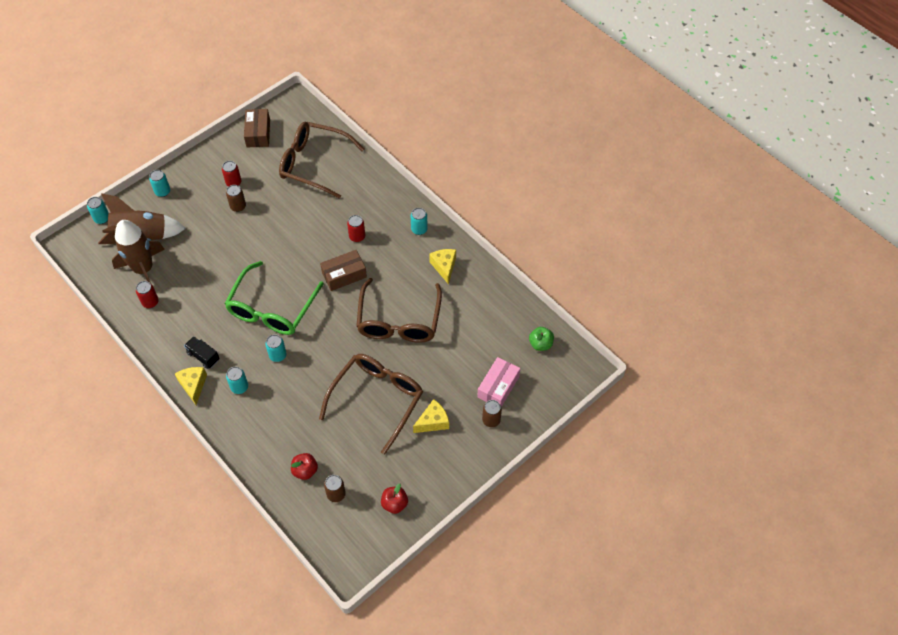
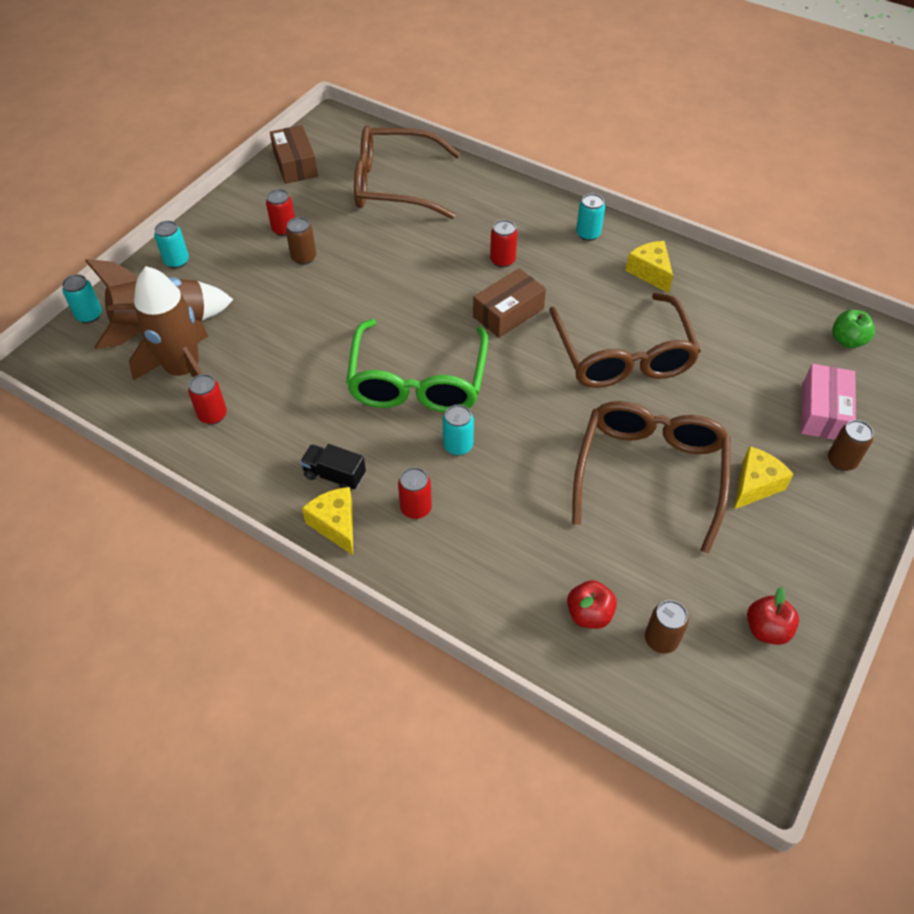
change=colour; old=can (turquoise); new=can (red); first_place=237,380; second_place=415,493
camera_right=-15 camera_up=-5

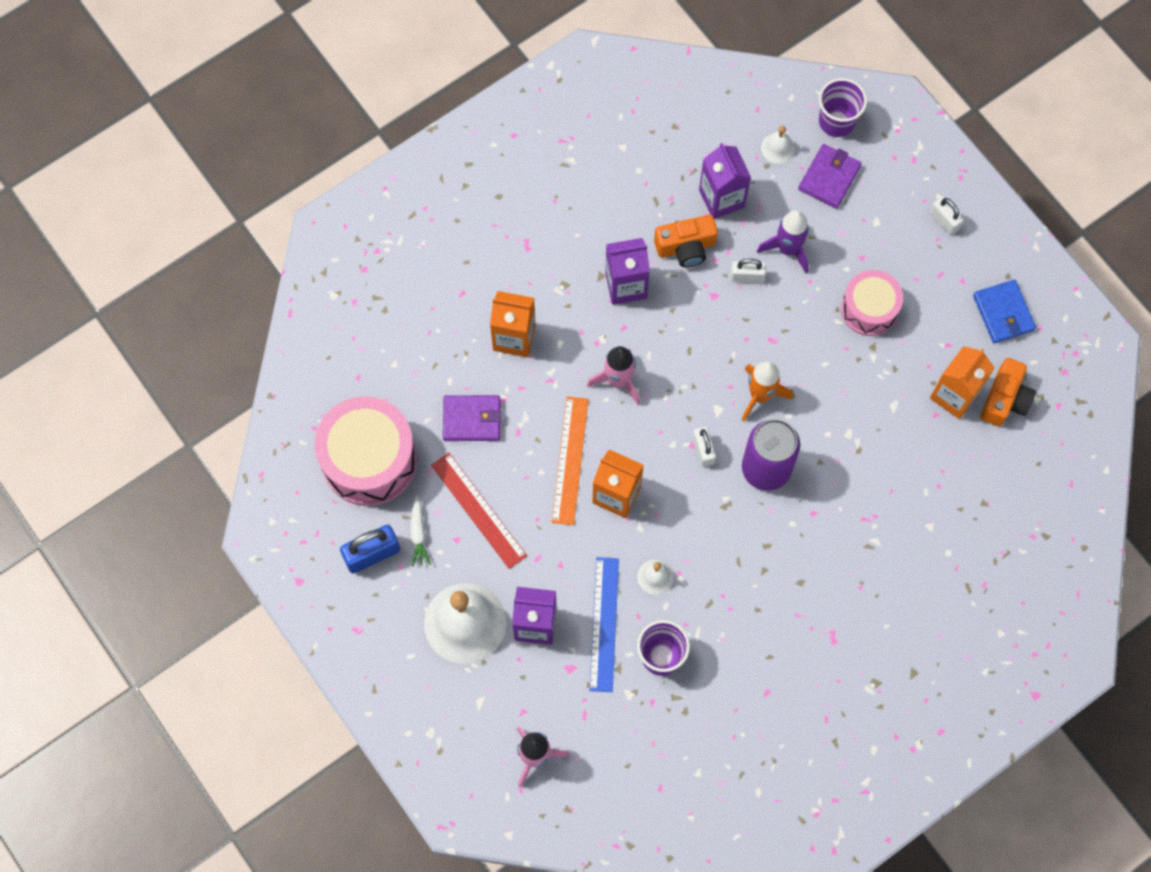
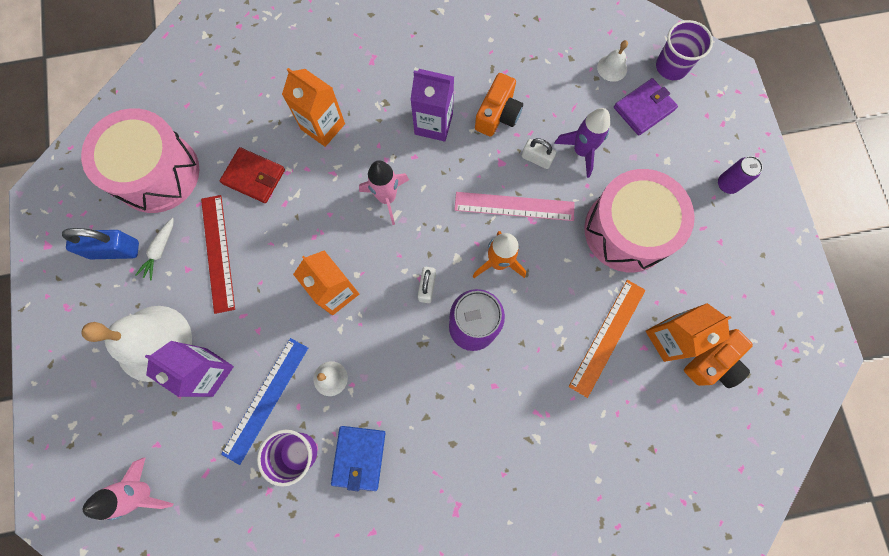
change=missing; old=carton (purple); first_place=725,181
change=exchanged; old=padlock (white); new=can (purple); first_place=947,216; second_place=740,175
change=spun; old=camera (orange); first_place=686,241; second_place=499,105; degrees=-75
change=size; old=drum (pink); first_place=872,303; second_place=639,220; factor=1.64
change=relocated; old=wallet (blue); first_place=1004,311; second_place=358,458
change=colour; old=wallet (purple); new=wallet (red); first_place=472,418; second_place=252,175
change=relocated; old=ruler (orange); first_place=570,461; second_place=607,339
change=appeared; new=ruler (pink); second_place=514,206
camera_right=25 camera_up=5

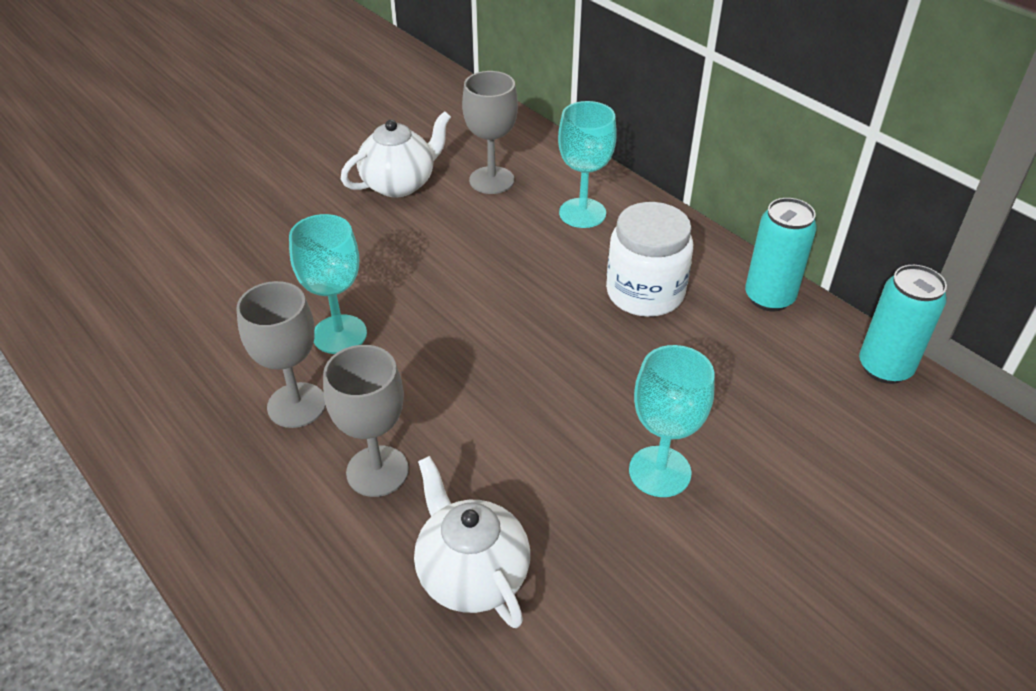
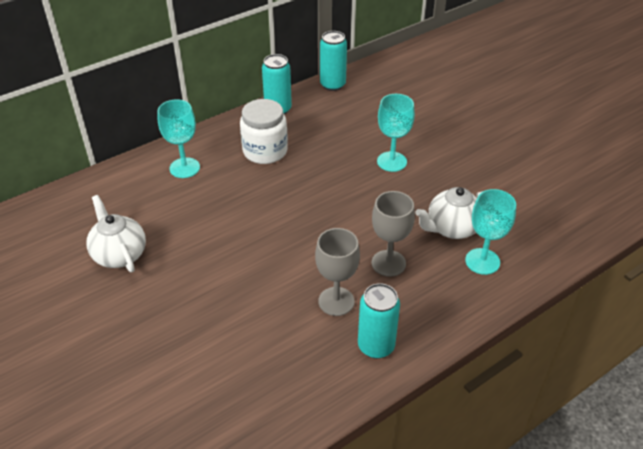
change=missing; old=goblet (grey); first_place=490,132
change=relocated; old=goblet (turquoise); first_place=328,284; second_place=490,232
change=appeared; new=can (turquoise); second_place=379,321
camera_right=-85 camera_up=0

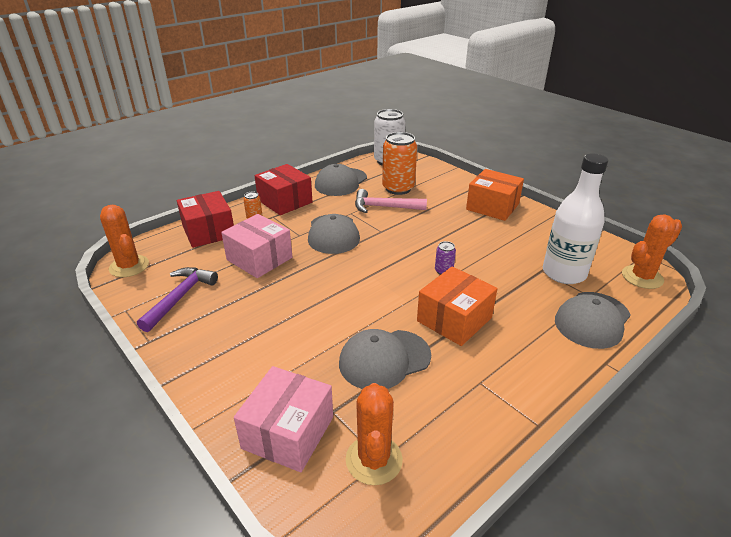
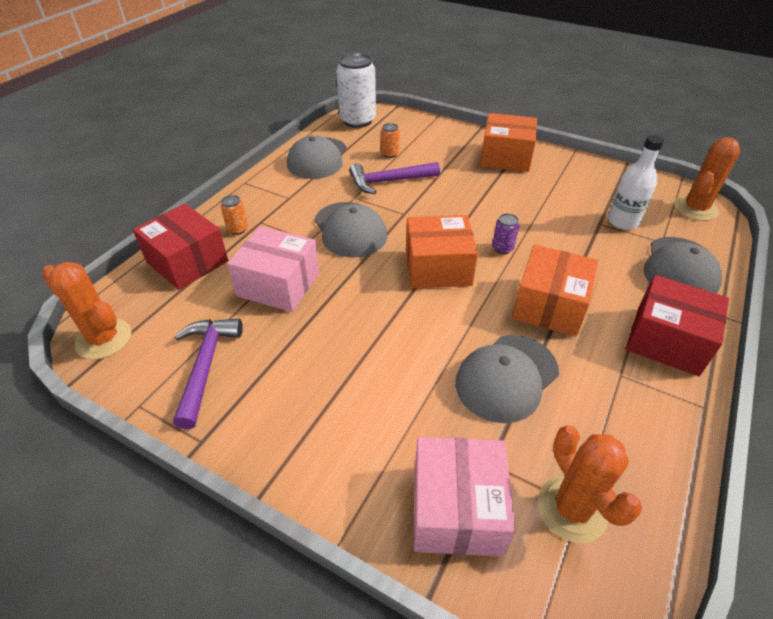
change=size; old=can (orange); first_place=399,163; second_place=390,140; factor=0.45
change=size; old=bottle (white); first_place=575,219; second_place=636,182; factor=0.65
change=relocated; old=box (red); first_place=284,189; second_place=677,325
change=colour; old=hammer (pink); new=hammer (purple); first_place=391,201; second_place=394,178
change=appeared; new=box (orange); second_place=442,252
camera_right=-20 camera_up=10

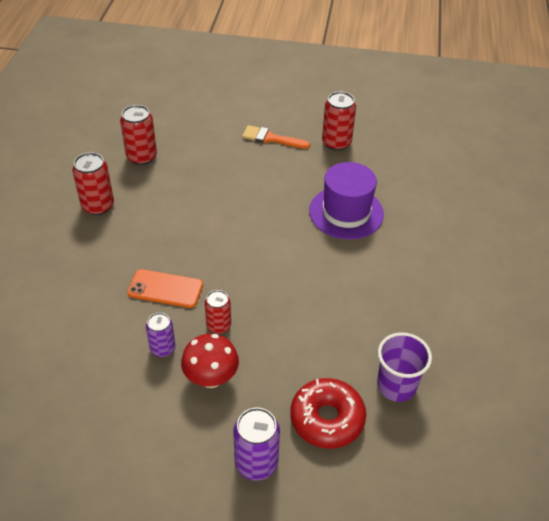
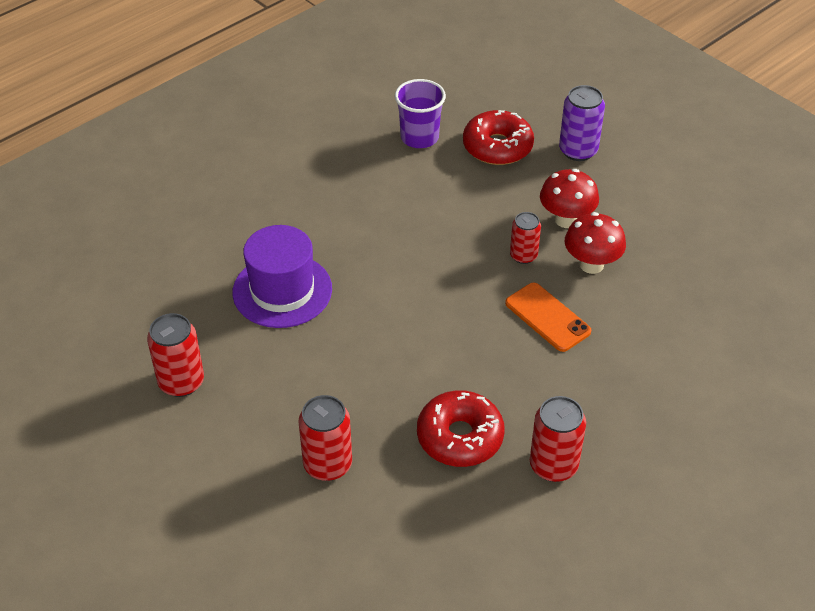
change=relocated; old=can (red); first_place=138,135; second_place=325,438
change=missing; old=brush (orange); first_place=276,137
change=exchanged; old=can (purple); new=mushroom (red); first_place=160,335; second_place=595,243
change=appeared; new=donut (red); second_place=461,428
camera_right=-140 camera_up=0

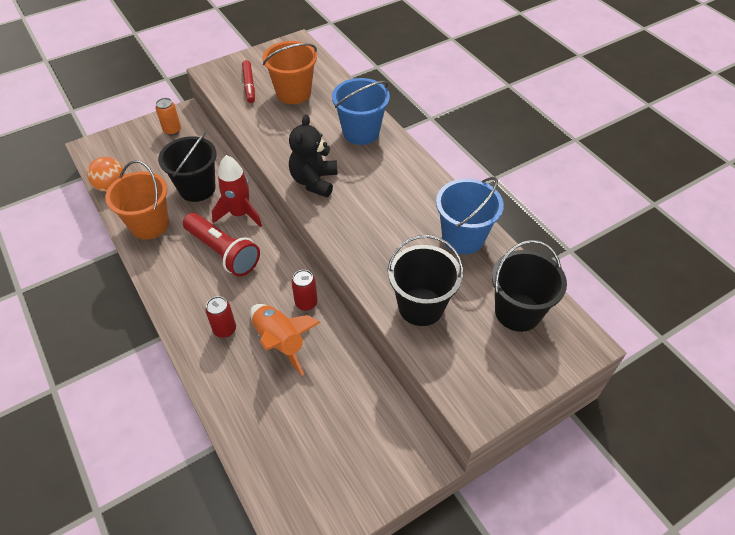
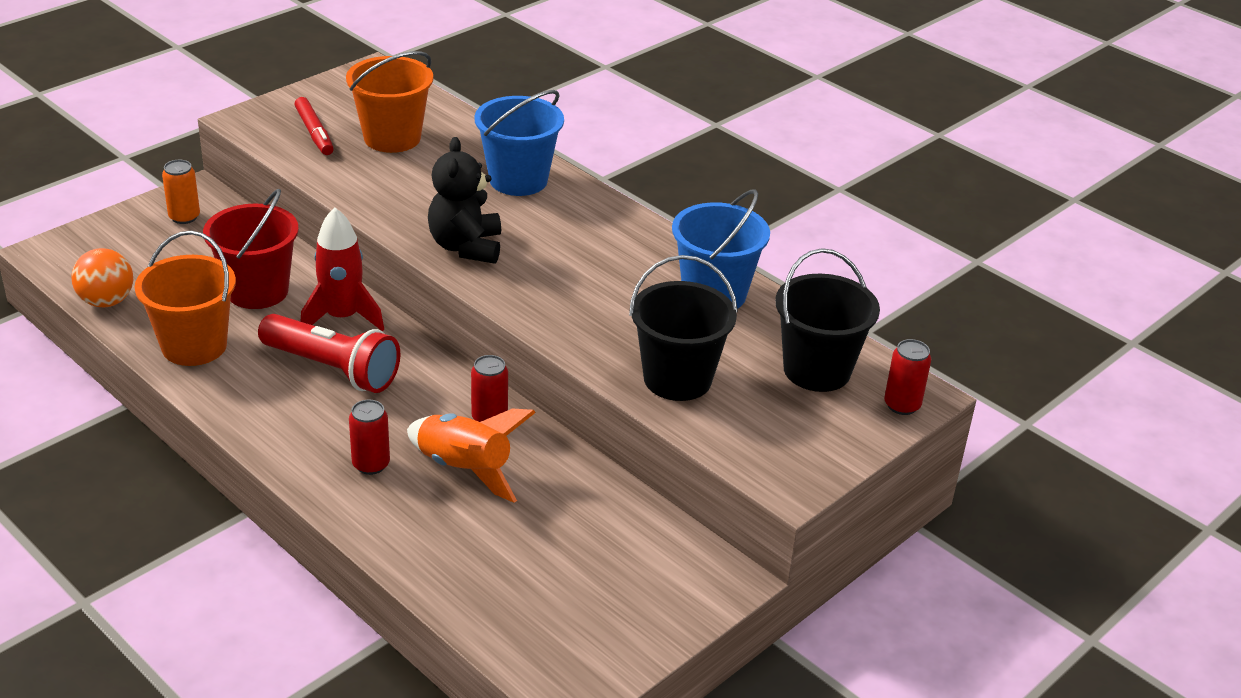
change=colour; old=bucket (black); new=bucket (red); first_place=187,167; second_place=251,249
change=appeared; new=can (red); second_place=907,377
camera_right=-15 camera_up=-15

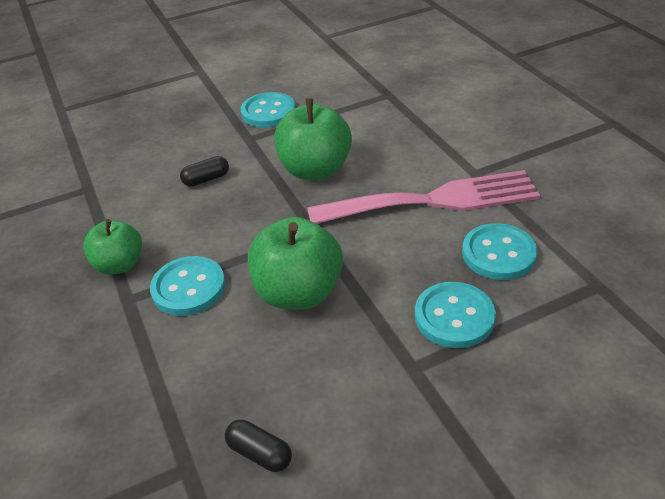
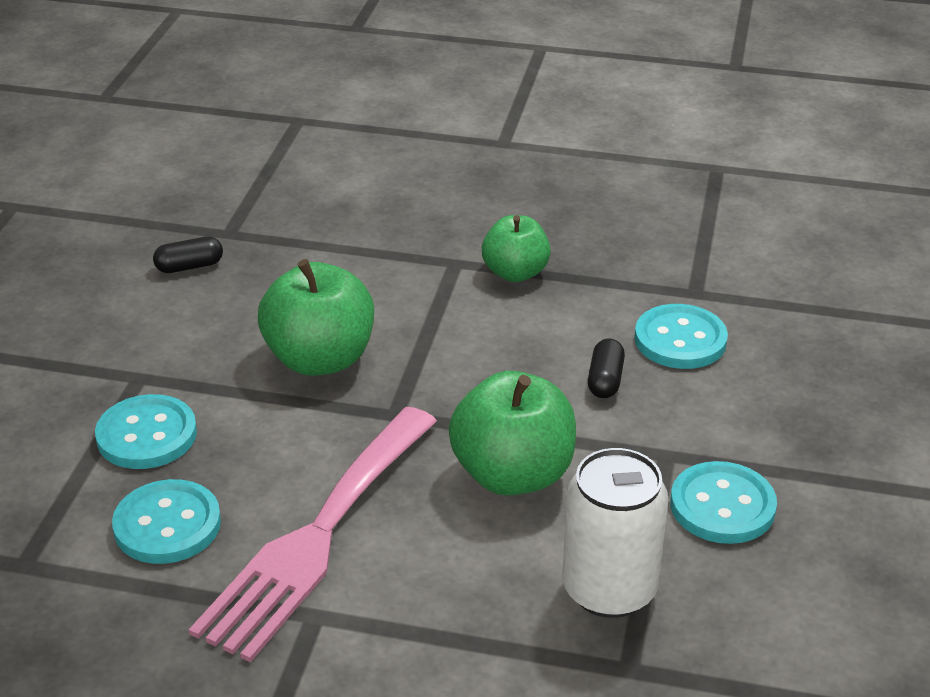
change=relocated; old=button (turquoise); first_place=188,286; second_place=681,336
change=appeared; new=can (white); second_place=615,533
camera_right=125 camera_up=-5

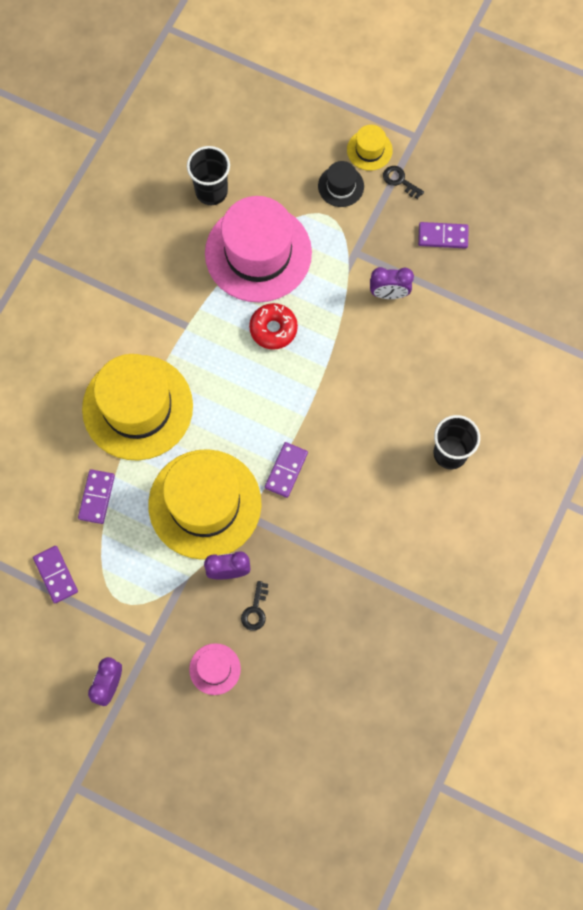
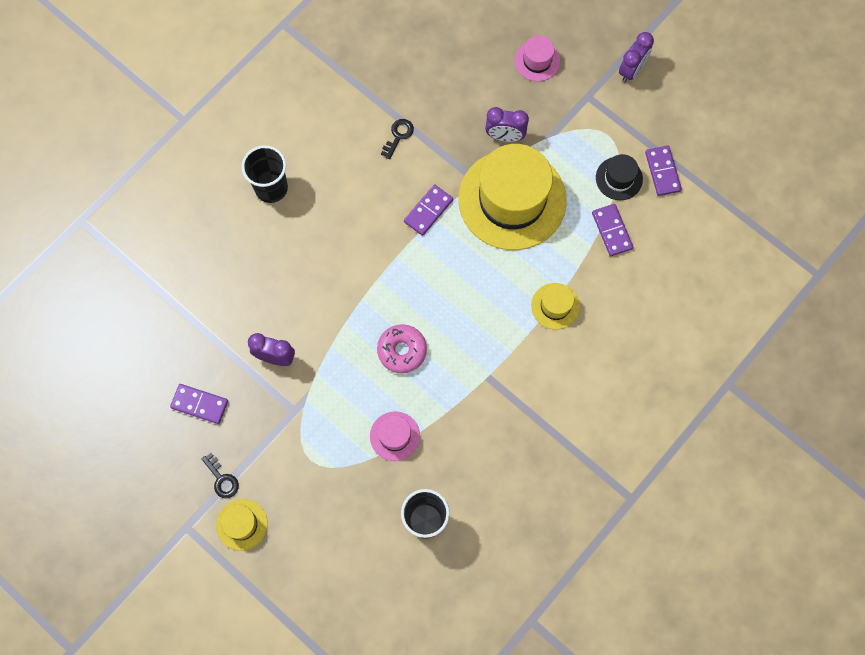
change=relocated; old=hat (black); first_place=341,184; second_place=619,177
change=size; old=hat (pink); first_place=258,249; second_place=395,436; factor=0.44
change=colour; old=donut (red); new=donut (pink); first_place=273,326; second_place=402,348
change=size; old=hat (yellow); first_place=137,407; second_place=555,306; factor=0.44
change=spun; old=domino (purple); first_place=96,496; second_place=612,230; degrees=-45
change=relocated; old=key (black); first_place=255,606; second_place=397,139
camera_right=-165 camera_up=0

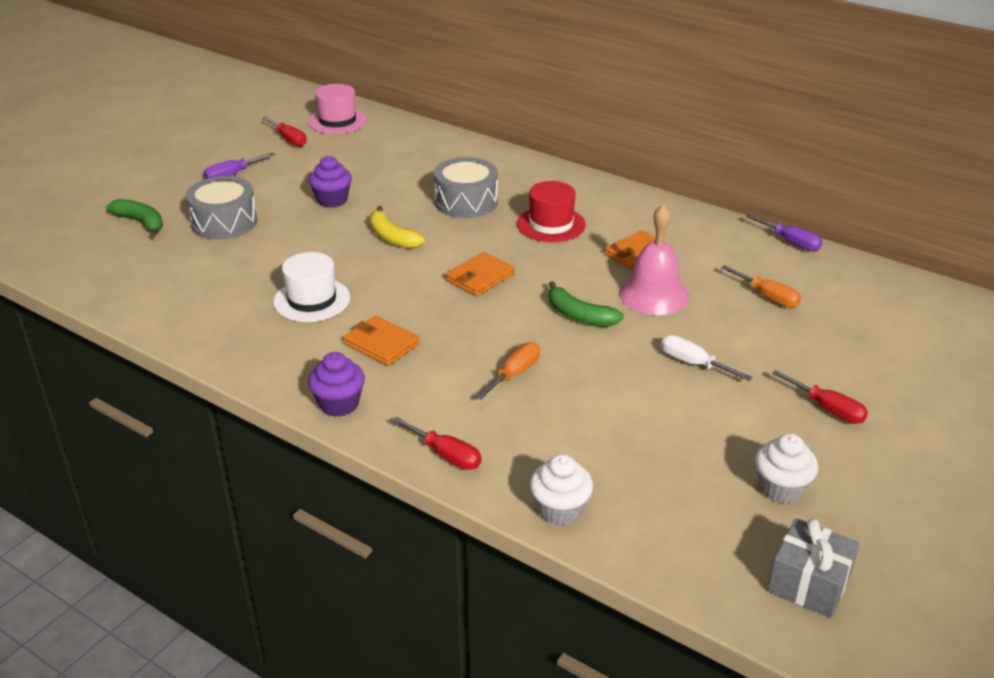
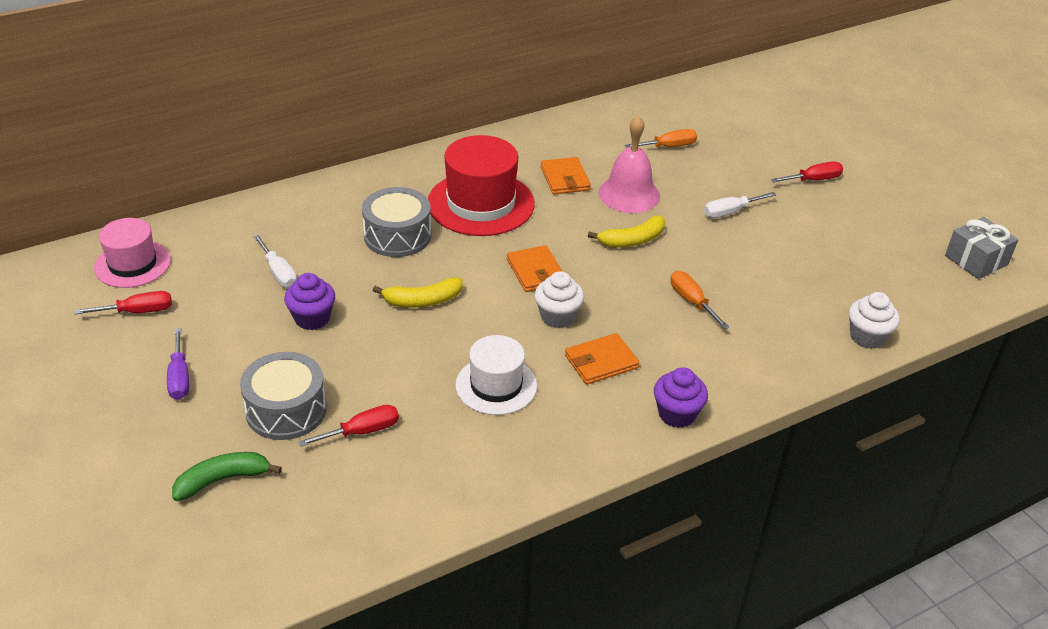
change=size; old=hat (red); first_place=551,211; second_place=481,185; factor=1.58
change=missing; old=screwdriver (purple); first_place=784,232
change=colour; old=banana (green); new=banana (yellow); first_place=586,304; second_place=626,231
change=relocated; old=screwdriver (red); first_place=437,443; second_place=348,426
change=relocated; old=cupcake (white); first_place=786,469; second_place=559,299
change=appeared; new=screwdriver (white); second_place=275,261
camera_right=-65 camera_up=5

